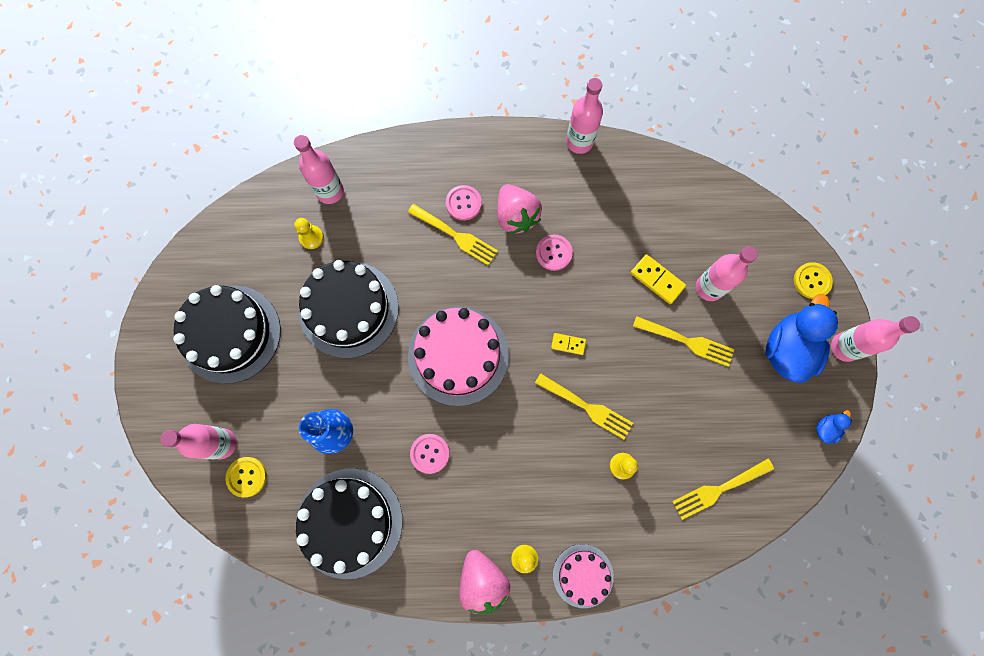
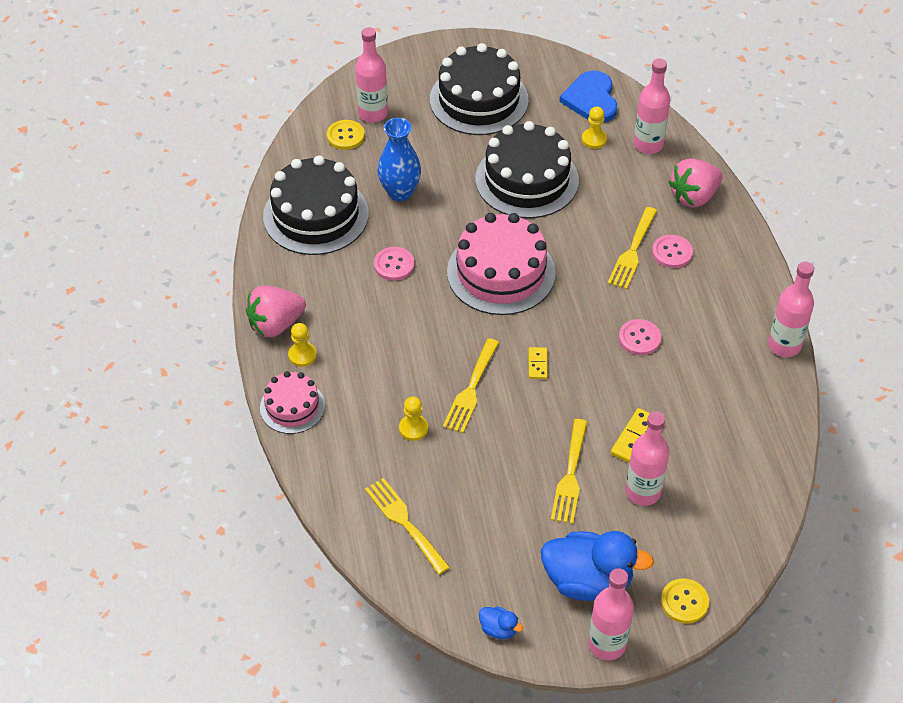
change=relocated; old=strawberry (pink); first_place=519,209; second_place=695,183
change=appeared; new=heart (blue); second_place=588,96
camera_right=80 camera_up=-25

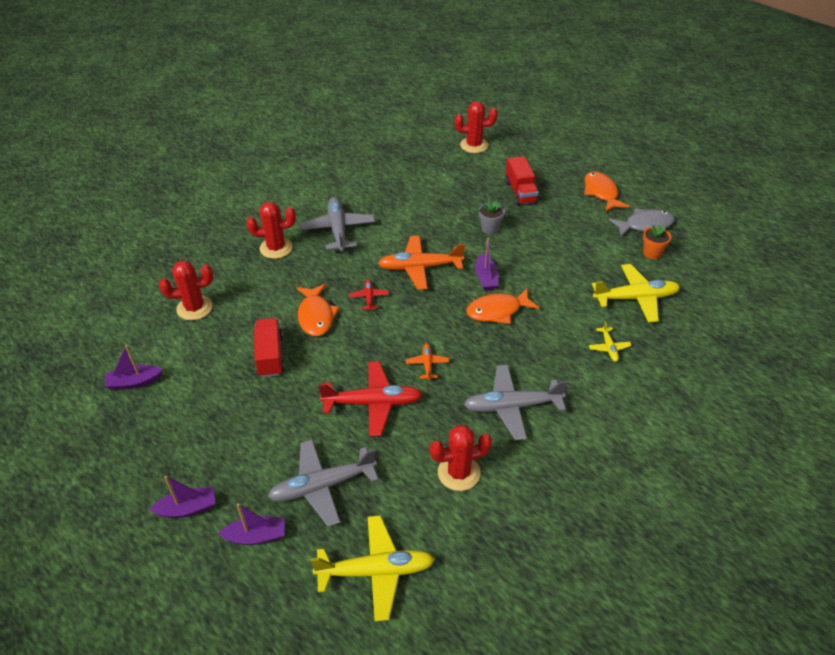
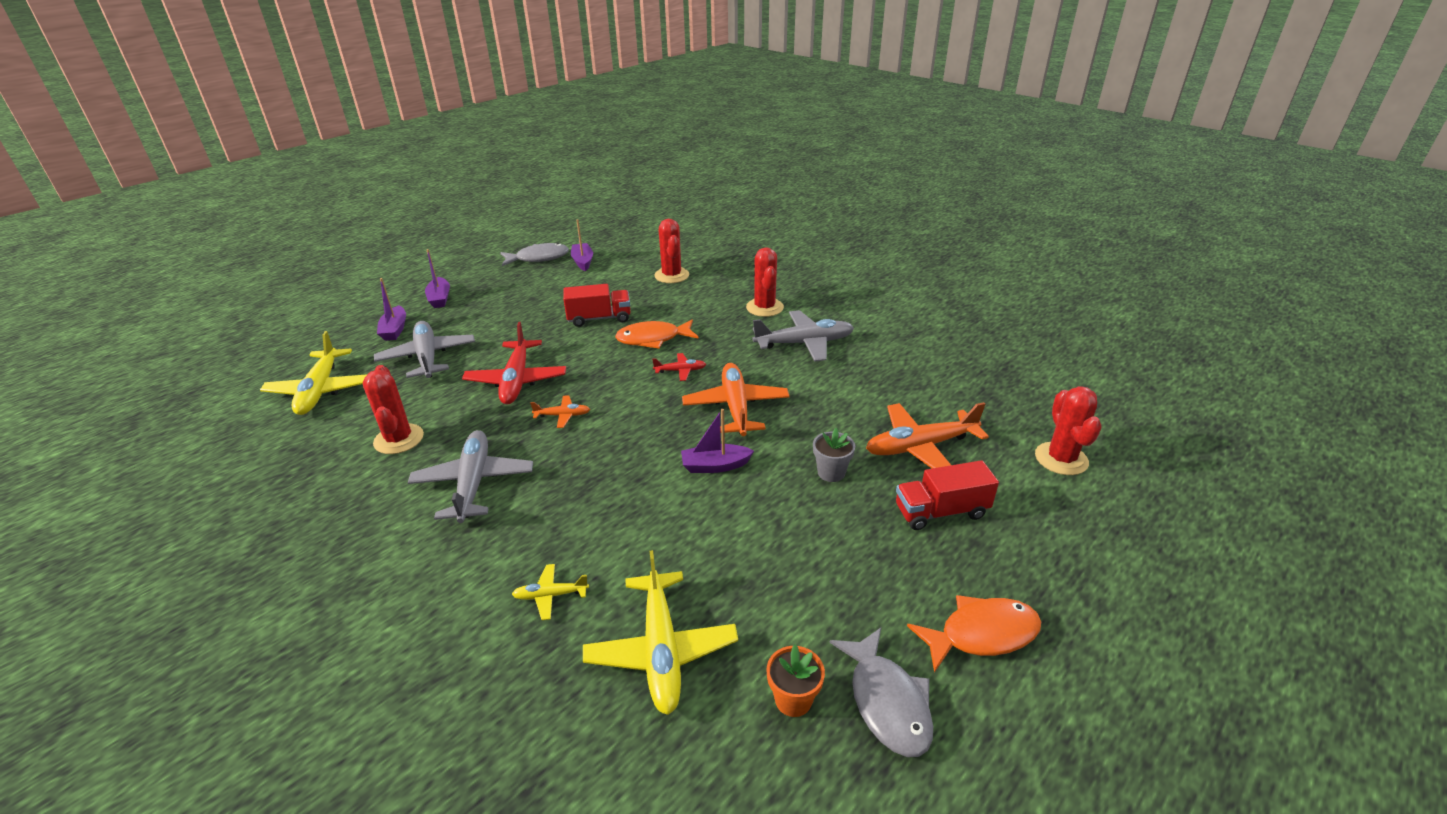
change=missing; old=fish (orange); first_place=503,306
change=appeared; new=fish (grey); second_place=534,254
change=appeared; new=plane (orange); second_place=927,435
camera_right=90 camera_up=-10

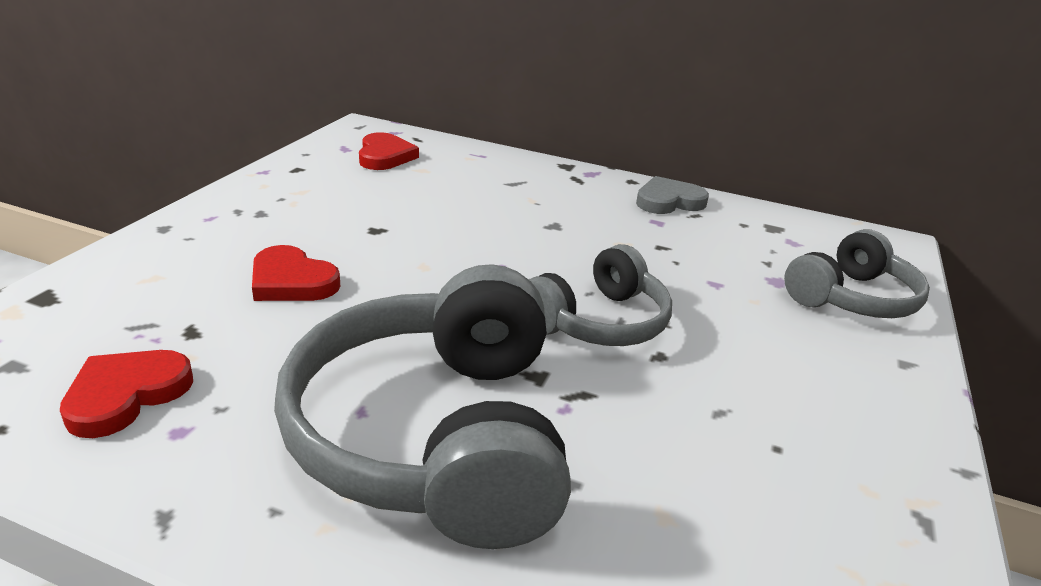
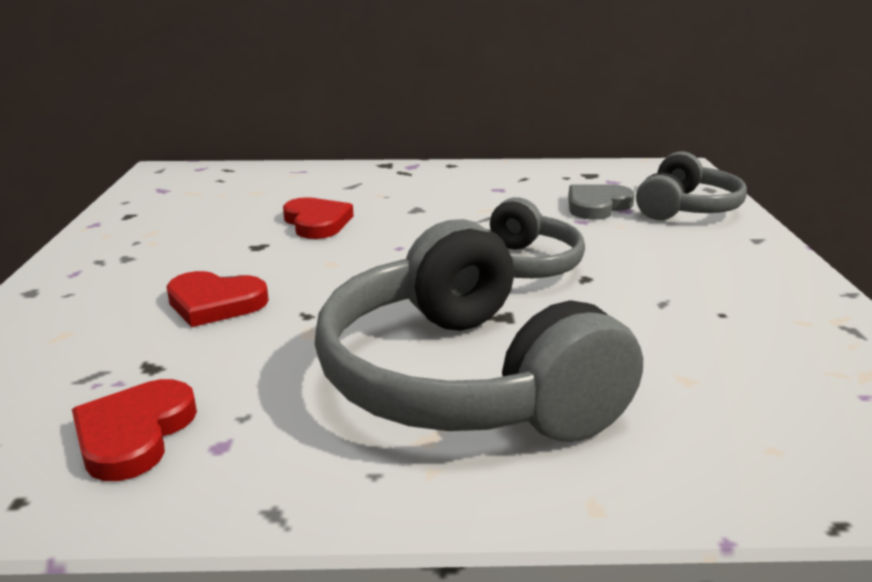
change=relocated; old=heart (red); first_place=389,151; second_place=318,218
change=relocated; old=heart (grey); first_place=672,195; second_place=601,202
camera_right=-20 camera_up=-5

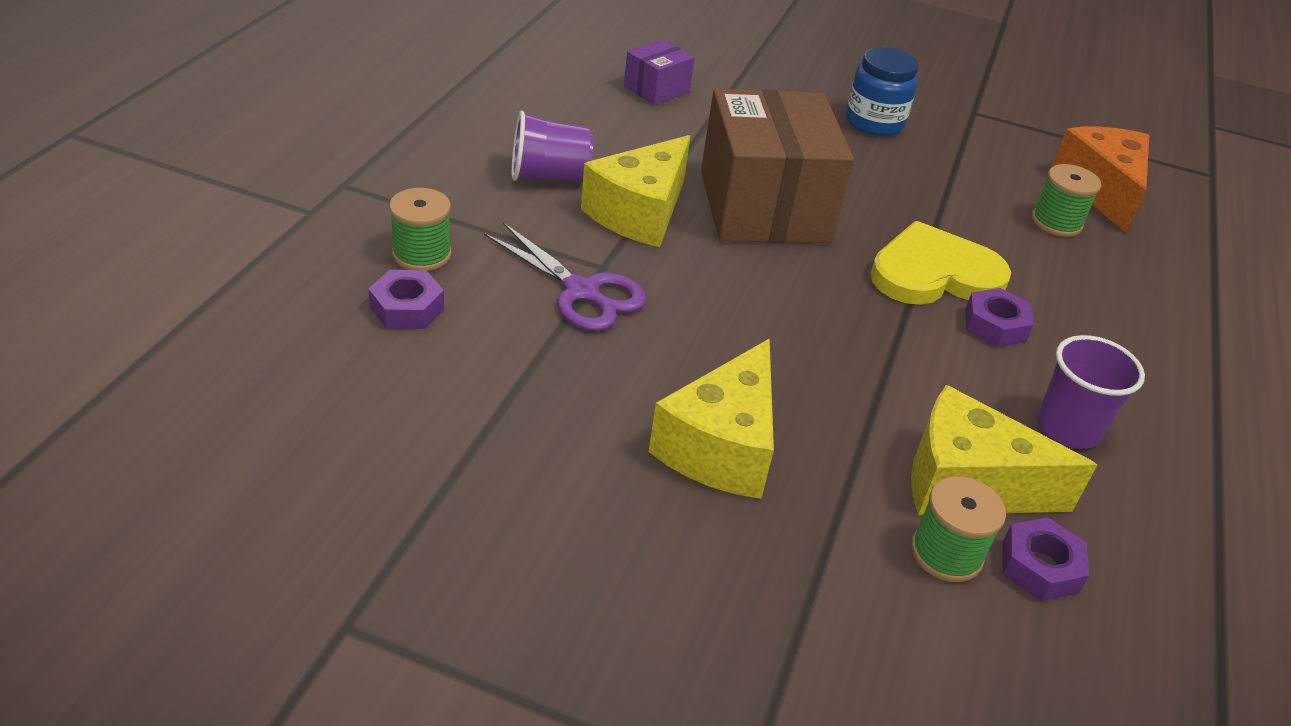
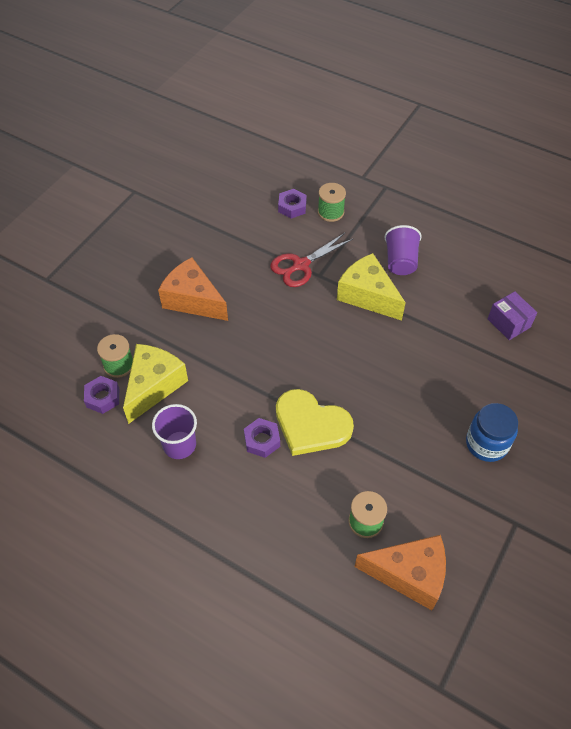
change=missing; old=box (brown); first_place=777,165
change=spun; old=heart (yellow); first_place=940,263; second_place=315,422; degrees=120
change=colour; old=scissors (purple); new=scissors (red); first_place=565,276; second_place=311,260
change=colour; old=cheese (yellow); new=cheese (orange); first_place=711,419; second_place=193,289
camera_right=105 camera_up=15

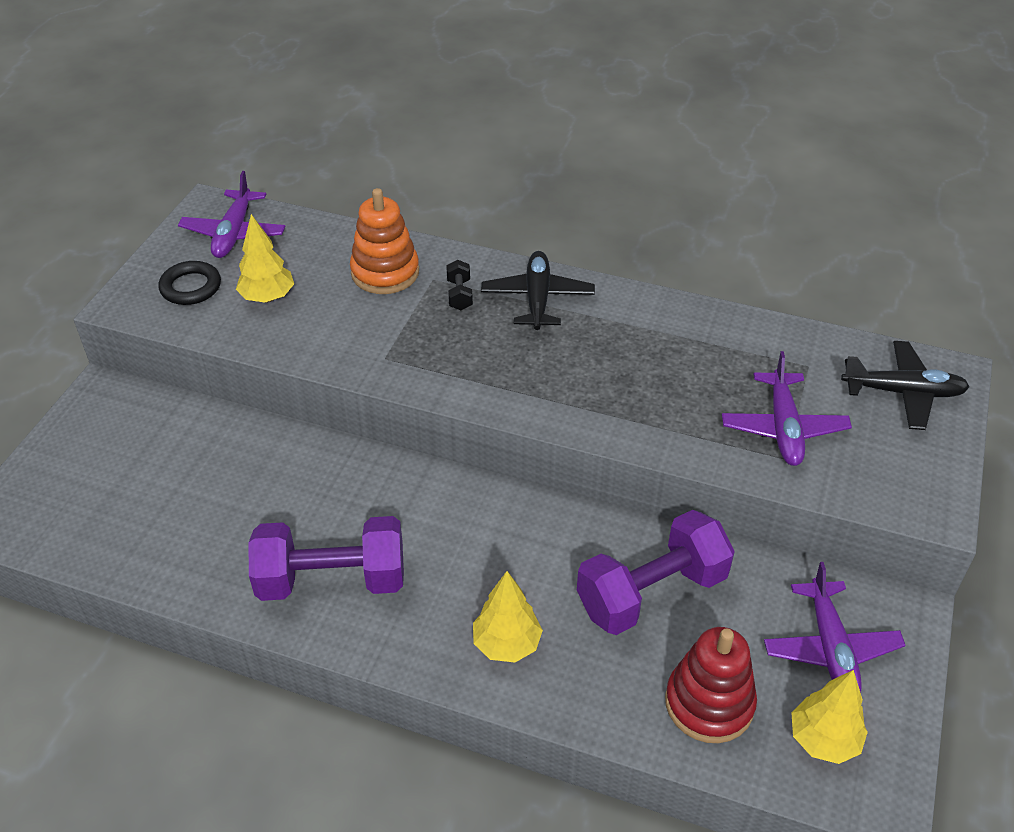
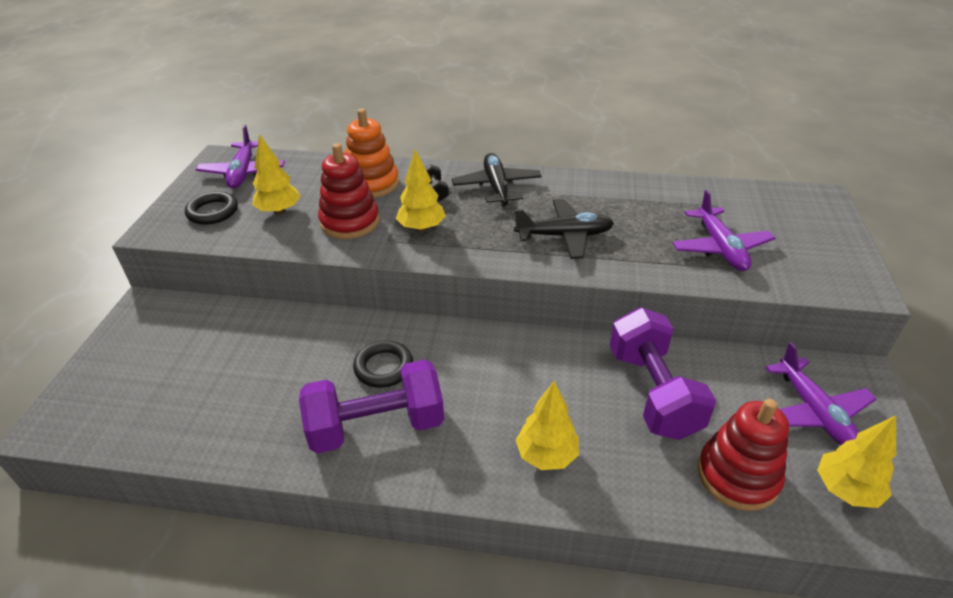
change=relocated; old=plane (black); first_place=905,385; second_place=564,229
change=spun; old=dumbbell (purple); first_place=656,572; second_place=663,374; degrees=-60
change=appeared; new=stacking toy (red); second_place=349,191
change=appeared; new=tree (yellow); second_place=421,190
change=appeared; new=ring (black); second_place=383,364
camera_right=-10 camera_up=-5

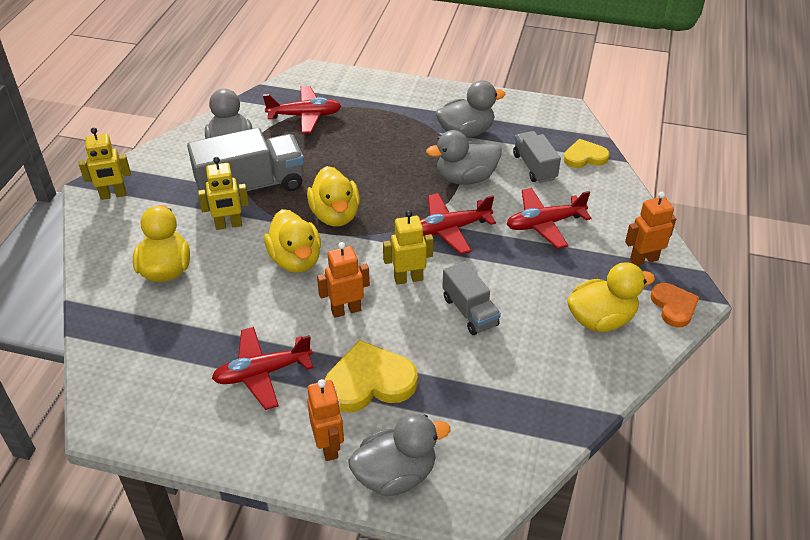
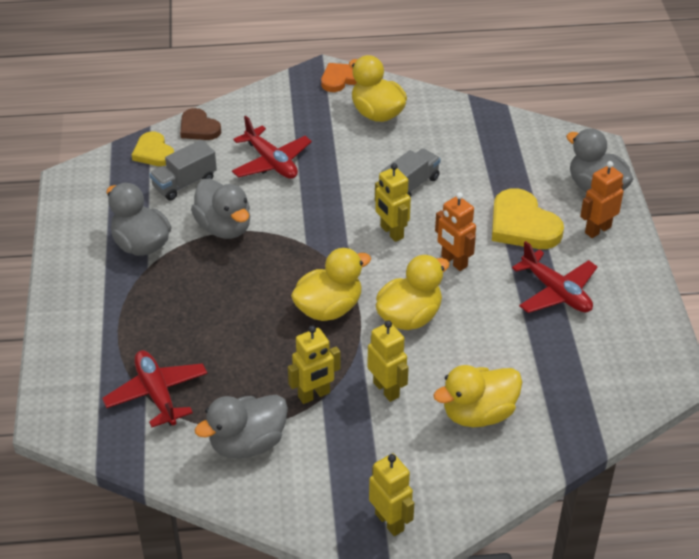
change=exchanged; old=truck (grey); new=robot (yellow); first_place=245,164; second_place=314,365
change=missing; old=robot (orange); first_place=650,229
change=missing; old=plane (red); first_place=458,223
change=appeared; new=heart (brown); second_place=200,124
camera_right=-110 camera_up=0

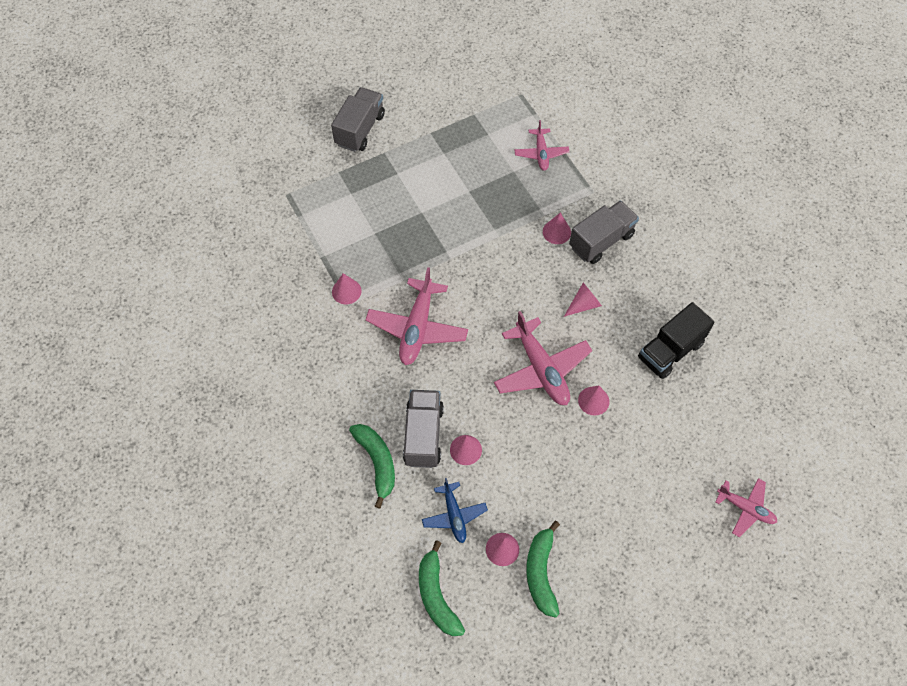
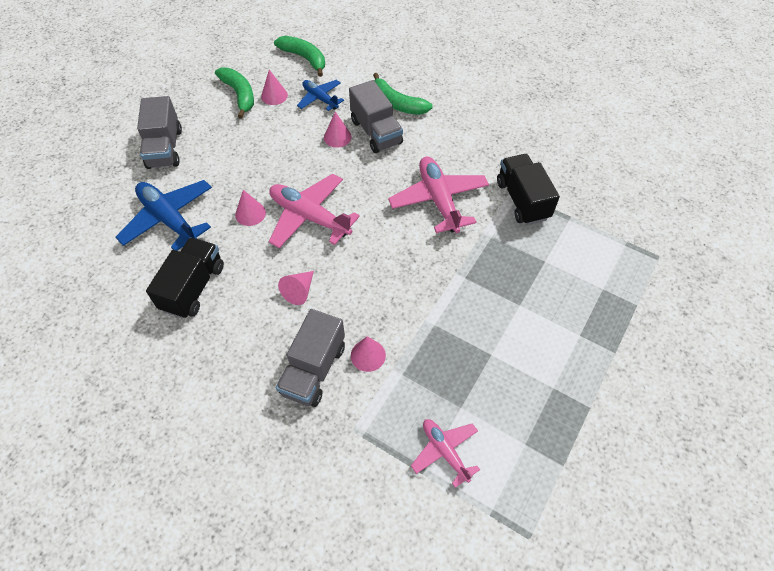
change=relocated; old=truck (grey); first_place=358,119; second_place=159,132
change=exchanged; old=cone (pink); new=truck (black); first_place=346,288; second_place=528,189
change=missing; old=plane (pink); first_place=746,507
change=appeared; new=plane (blue); second_place=163,215
camera_right=150 camera_up=-5

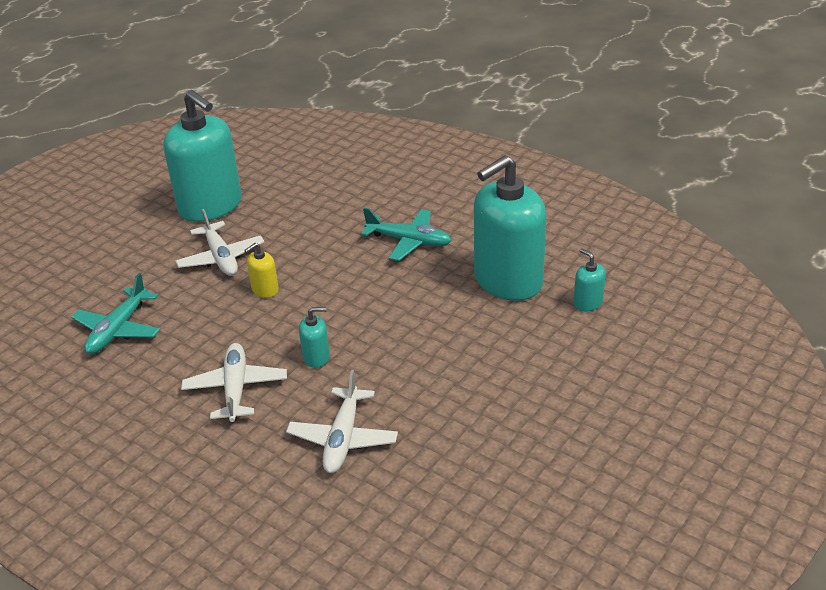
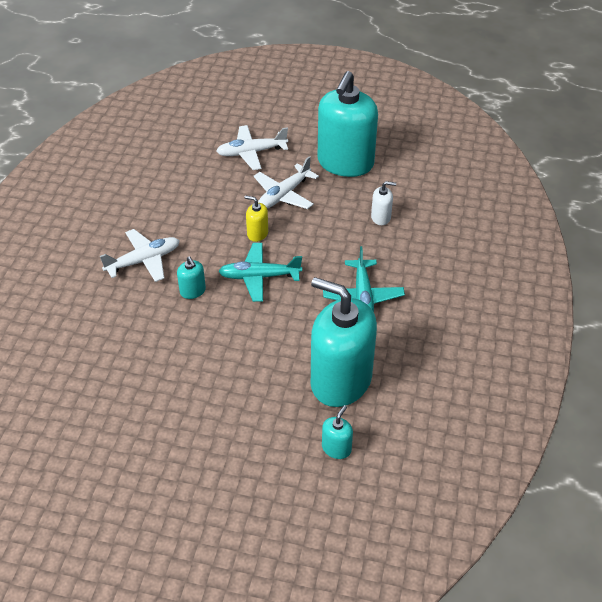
change=relocated; old=plane (turquoise); first_place=115,313; second_place=260,272
change=relocated; old=plane (white); first_place=342,421; second_place=252,147
change=appeared; new=soap dispenser (white); second_place=383,203
camera_right=65 camera_up=10

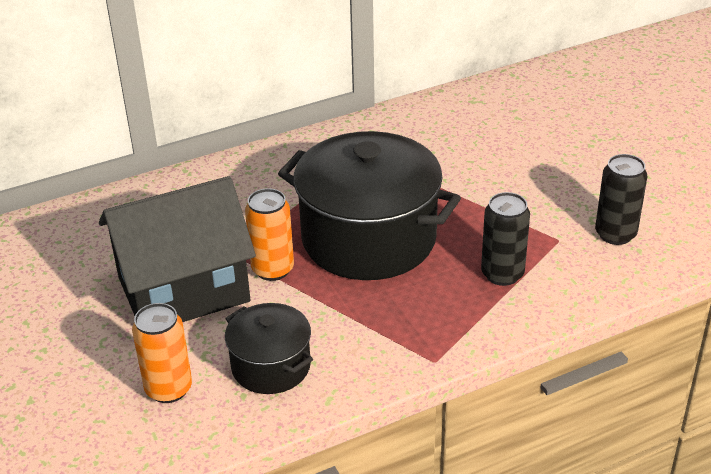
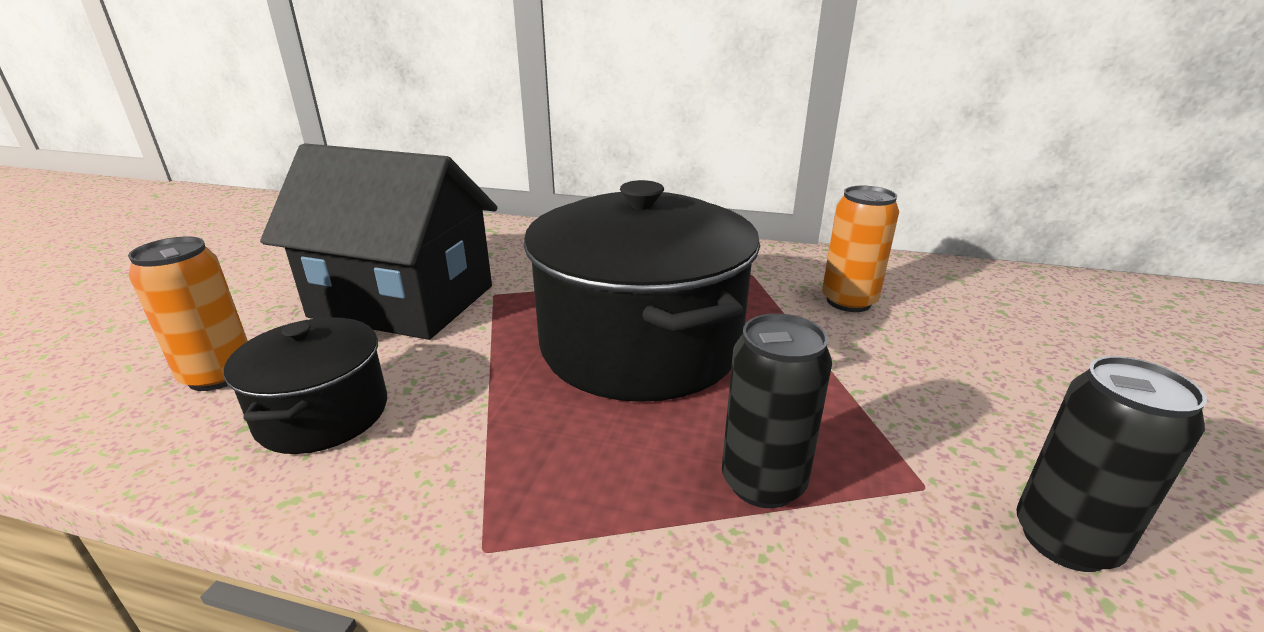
change=relocated; old=can (orange); first_place=269,234; second_place=860,249
camera_right=40 camera_up=-10

